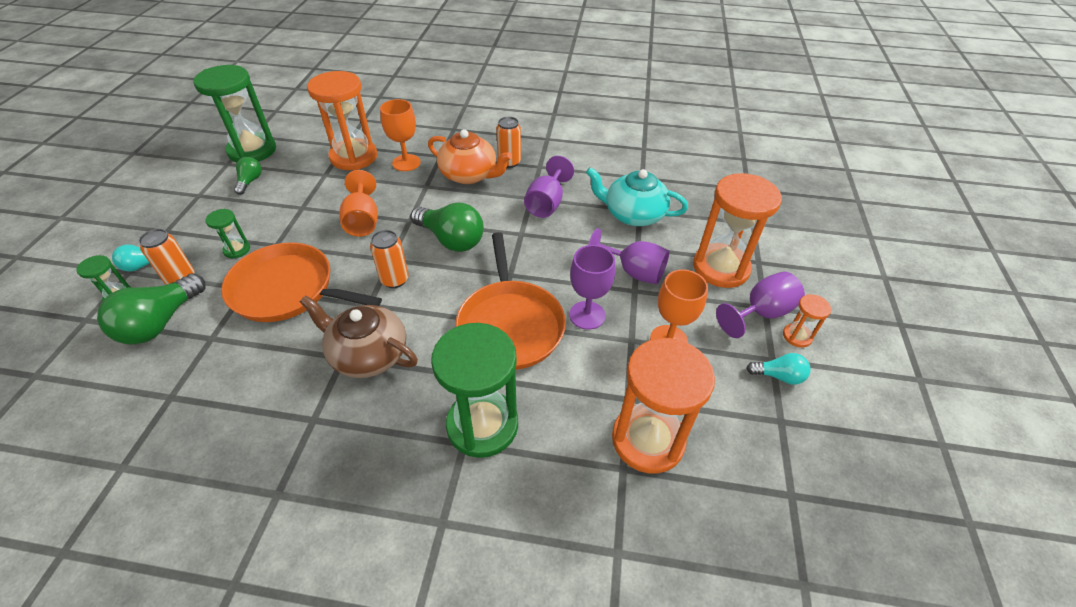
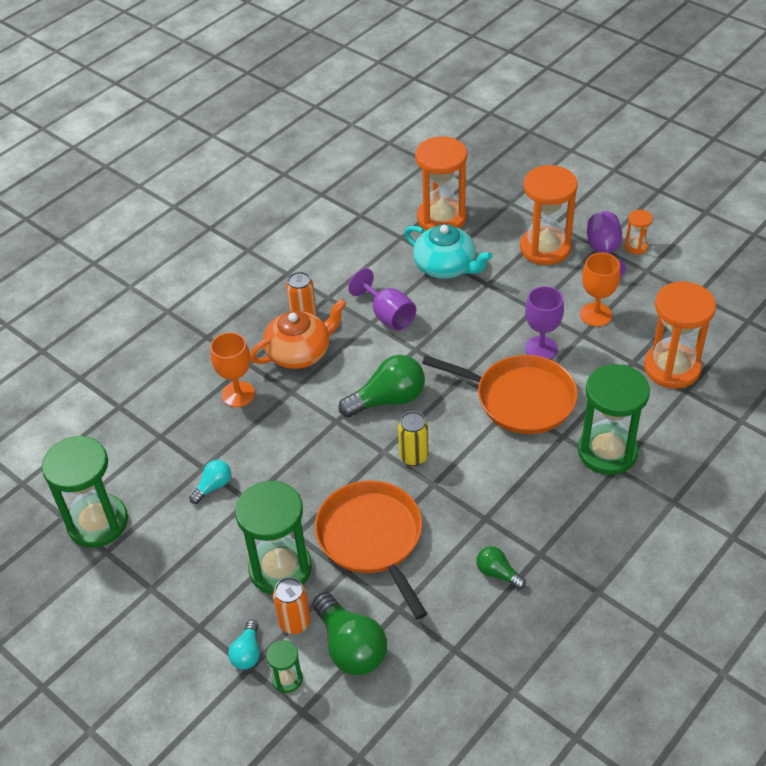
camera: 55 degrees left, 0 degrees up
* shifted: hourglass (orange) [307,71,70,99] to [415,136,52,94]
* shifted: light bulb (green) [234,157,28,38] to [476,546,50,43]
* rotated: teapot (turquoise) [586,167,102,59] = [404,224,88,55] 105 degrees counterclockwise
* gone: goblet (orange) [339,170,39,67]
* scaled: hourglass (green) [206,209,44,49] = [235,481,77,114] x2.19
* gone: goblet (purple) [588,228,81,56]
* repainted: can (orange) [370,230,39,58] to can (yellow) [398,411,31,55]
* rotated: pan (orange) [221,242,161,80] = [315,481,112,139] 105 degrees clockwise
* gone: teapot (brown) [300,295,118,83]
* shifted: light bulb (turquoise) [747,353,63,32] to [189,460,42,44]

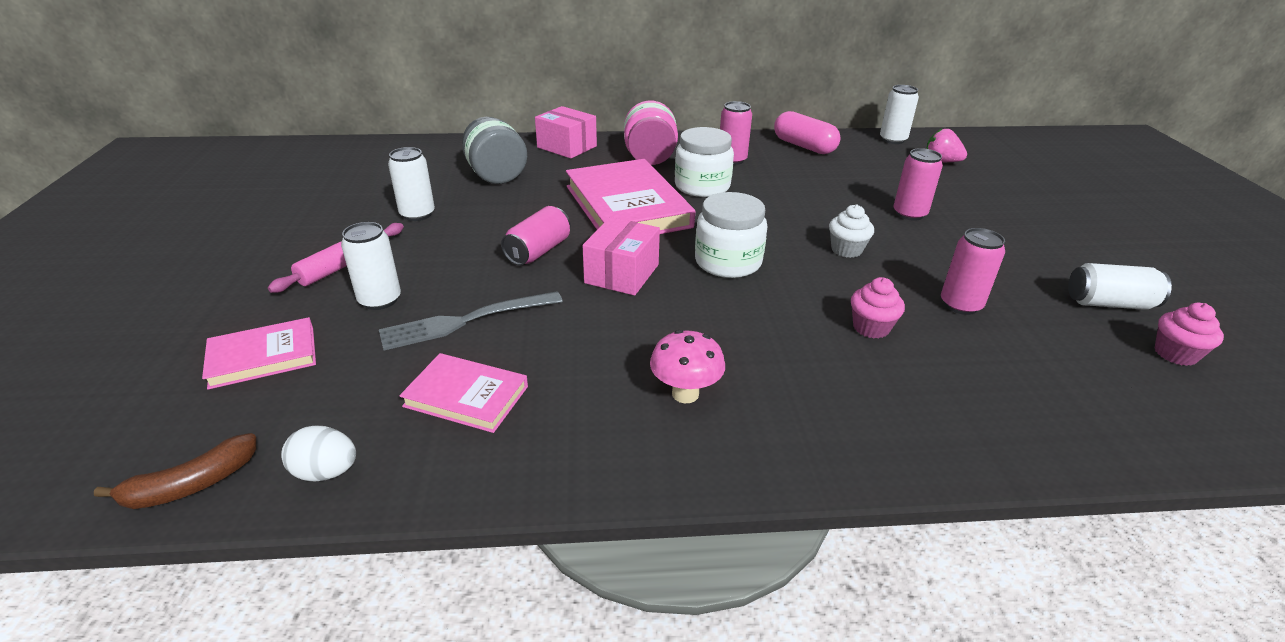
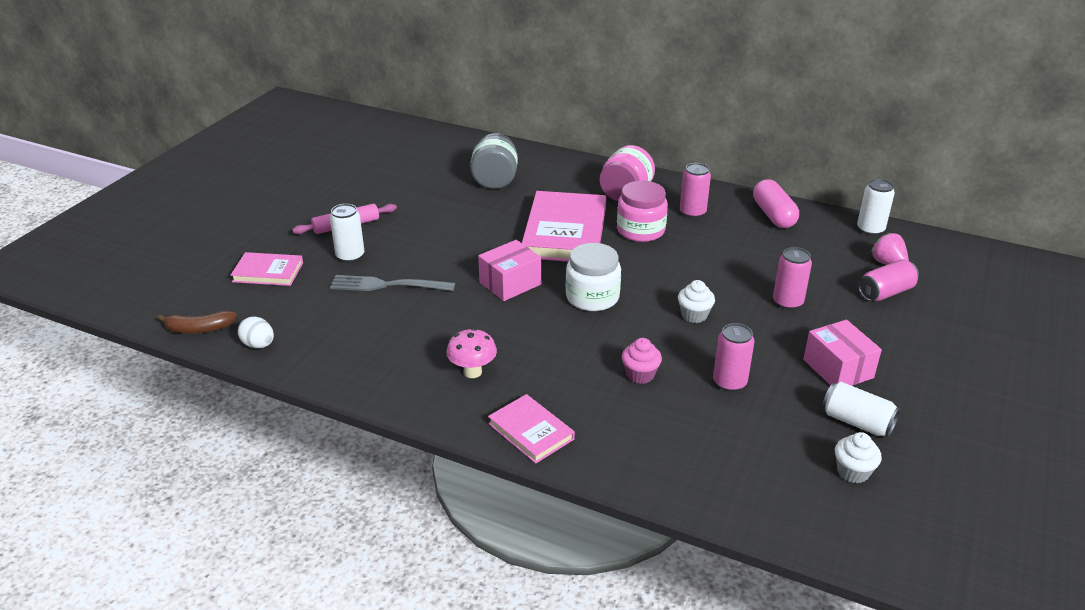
camera: 30 degrees right, 0 degrees up
* shifted: box (pink) [535,106,62,52] to [803,320,79,66]
* repainted: jar (white) [675,127,59,70] to jar (pink) [617,181,51,61]
* gone: can (white) [388,147,47,74]
* shifted: can (pink) [501,206,70,59] to [858,259,61,42]
* repainted: cupcake (pink) [1155,303,69,63] to cupcake (white) [835,432,47,51]
* shifted: book (pink) [399,353,129,80] to [488,394,87,70]

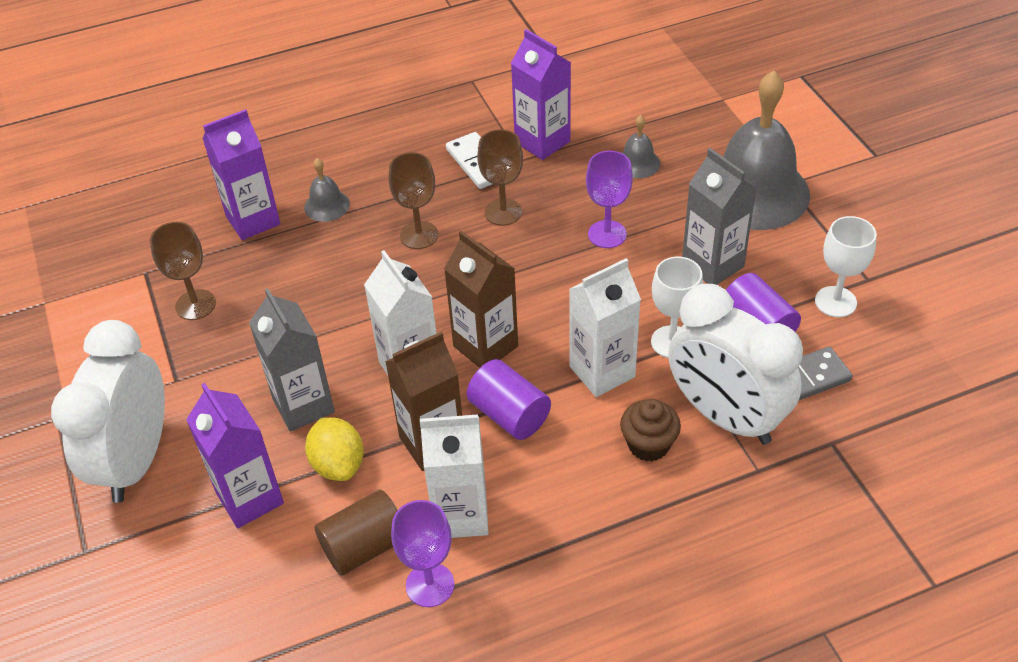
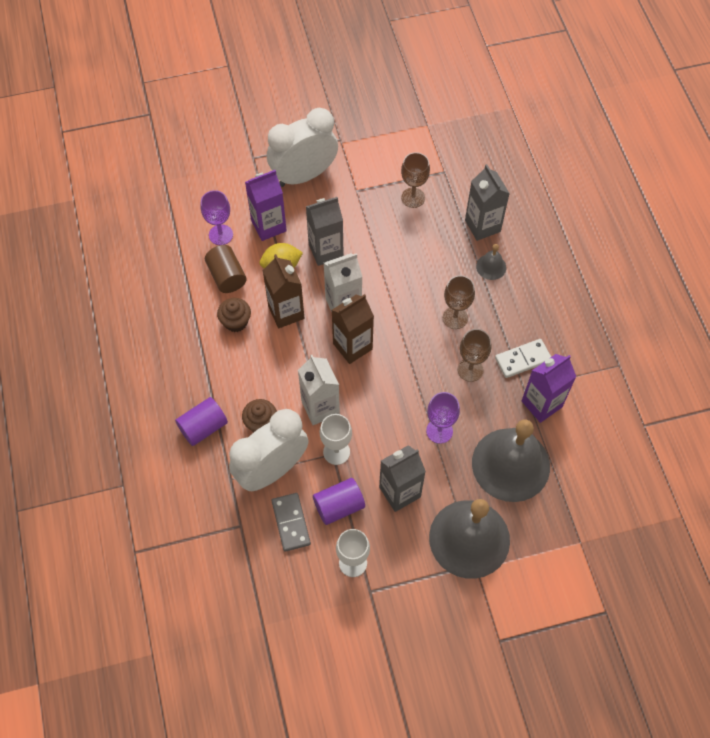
camera: 95 degrees right, 15 degrees up
* repainted: carton (purple) [202,109,79,131] to carton (grey) [465,164,45,77]
* scaled: bell (grey) [622,115,39,63] = [472,420,78,82] x2.36
* rotated: clock (white) [51,320,114,183] = [267,108,71,79] 45 degrees counterclockwise
* shifted: cylinder (purple) [466,359,85,81] to [175,397,53,49]
* swapped: carton (white) [420,414,69,124] to cupcake (brown) [217,298,34,34]
* shifted: goblet (purple) [391,500,63,107] to [201,190,32,55]

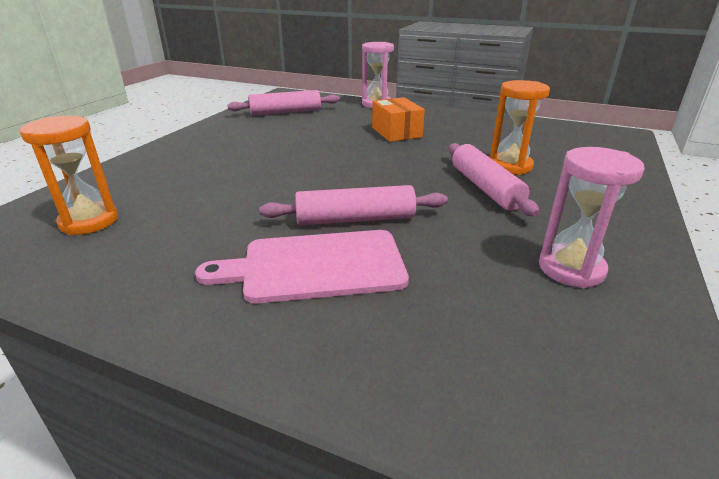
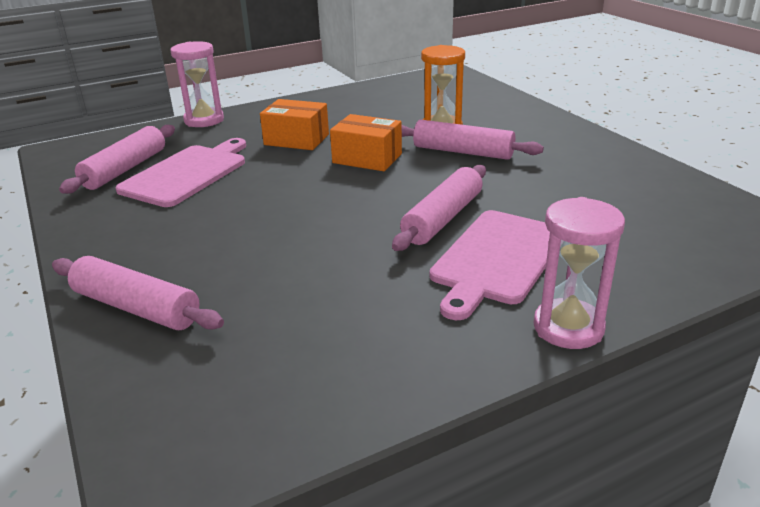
camera: 50 degrees left, 0 degrees up
* gone: hourglass (orange) [20,116,98,119]
* shifted: hourglass (pink) [539,147,106,141] to [533,197,92,152]
* new: box (orange) [330,114,72,57]
* new: cutting board (pink) [115,138,131,69]
* new: rolling pin (pink) [52,256,172,74]

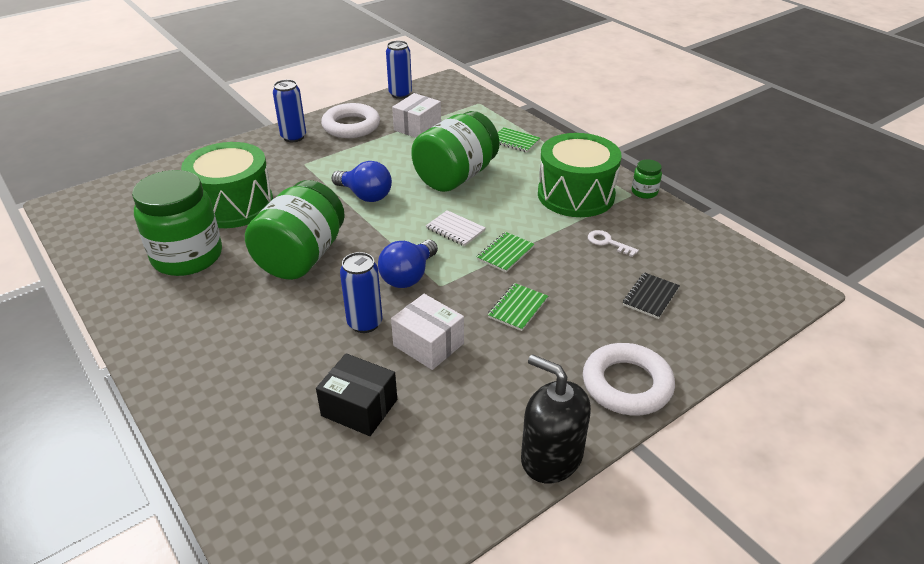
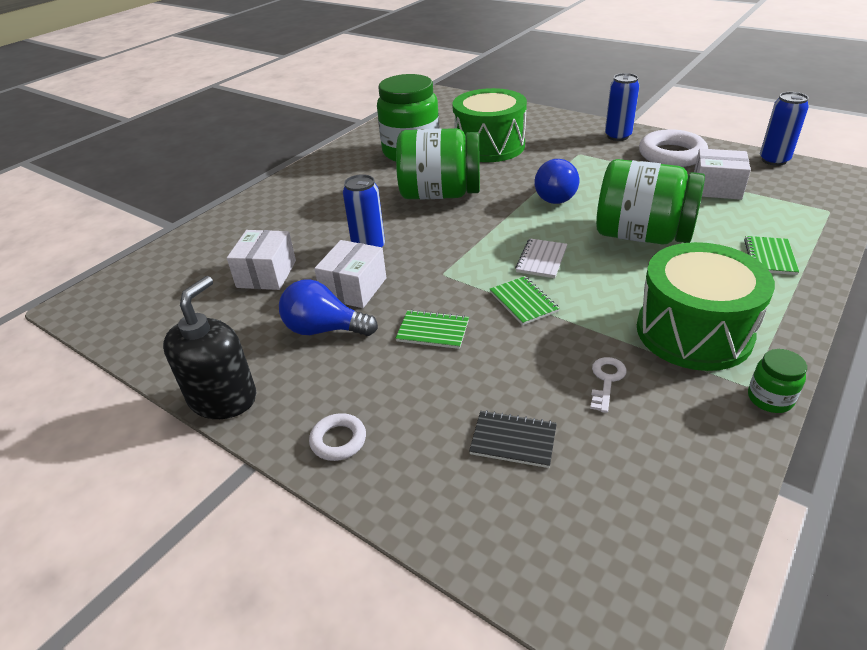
camera: 75 degrees right, 0 degrees up
* rotated: notebook (green) [477,232,58,40] = [490,276,70,49] 45 degrees clockwise
* shifted: light bulb (blue) [378,240,60,48] to [279,279,99,57]
* scaled: ring (white) [583,343,92,73] = [309,413,57,48] x0.52
* repainted: box (black) [316,353,81,83] to box (white) [227,230,69,60]

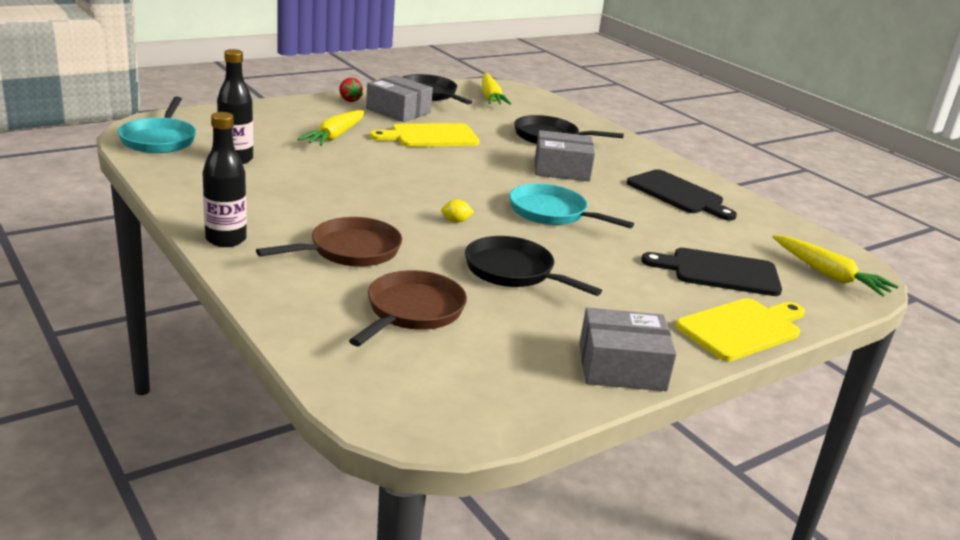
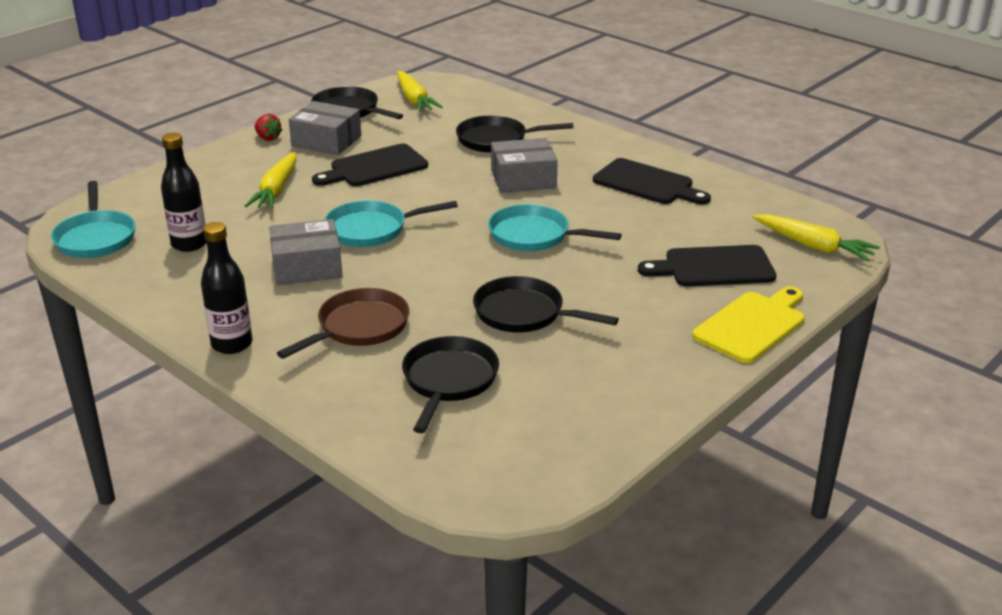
camera: 10 degrees left, 5 degrees up
* repainted: cutting board (yellow) [370,123,110,24] to cutting board (black) [312,144,116,42]
* gone: lemon (yellow) [441,200,33,23]
* repainted: pan (brown) [349,270,118,76] to pan (black) [402,336,97,97]
* shifted: box (grey) [579,307,98,84] to [269,219,74,66]
* new: pan (turquoise) [325,200,133,47]

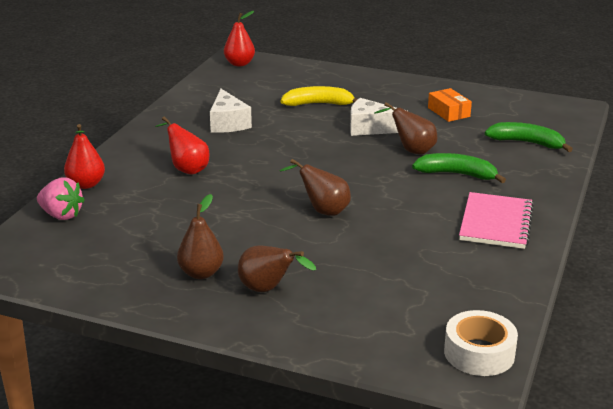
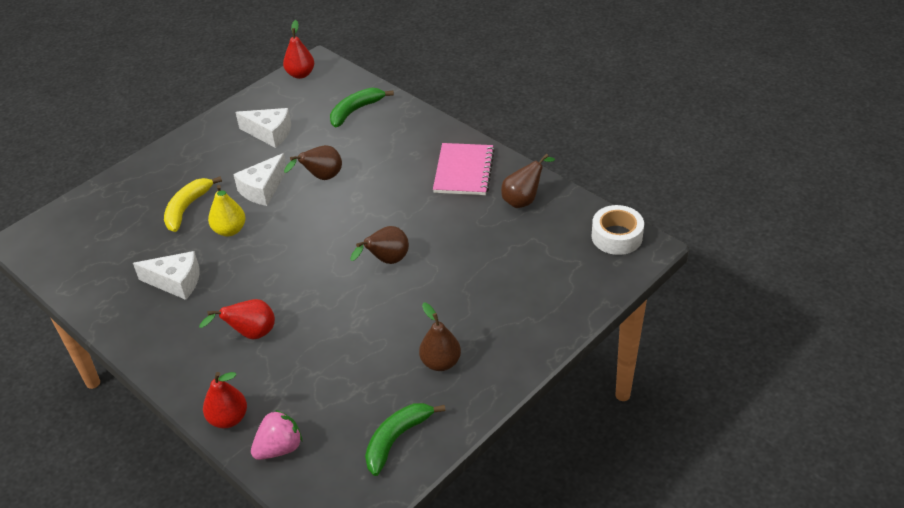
camera: 65 degrees left, 15 degrees up
* shifted: pear (red) [224,11,31,56] to [283,20,31,59]
* swapped: box (orange) [428,88,44,34] to cheese (white) [235,108,56,40]
* shifted: banana (green) [412,153,94,30] to [365,403,81,73]
* rotated: notebook (pink) [459,192,75,57] = [433,143,62,52] 60 degrees clockwise
* shifted: pear (brown) [238,245,78,47] to [501,154,54,54]
* new: pear (yellow) [208,185,38,51]

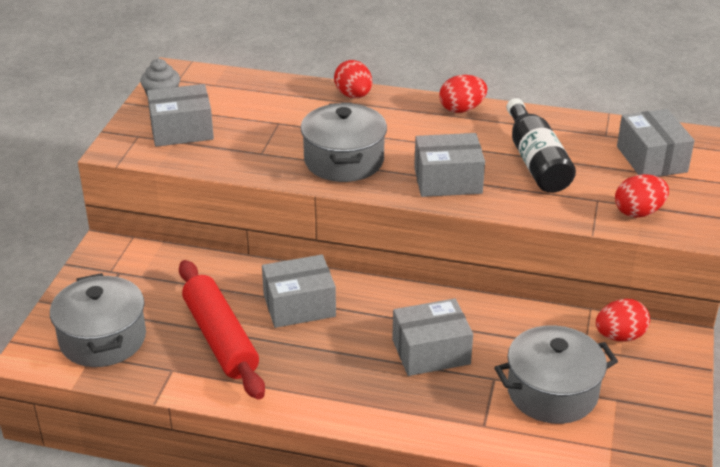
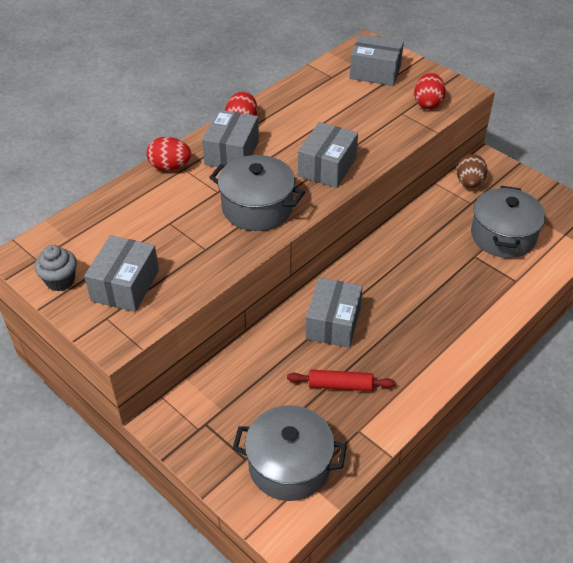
camera: 60 degrees left, 10 degrees up
* gone: bottle (black) [506,98,70,95]
* scaled: rolling pin (red) [179,260,86,140] = [287,369,108,22] x0.56
* shifted: box (grey) [392,298,81,78] to [202,110,57,57]
* repainted: egg (red) [596,299,54,42] to egg (brown) [457,154,30,34]

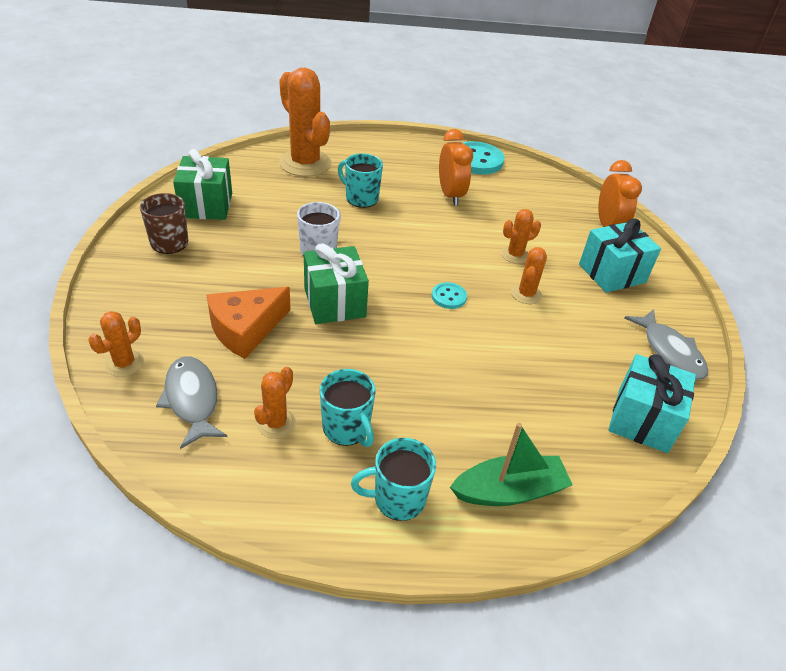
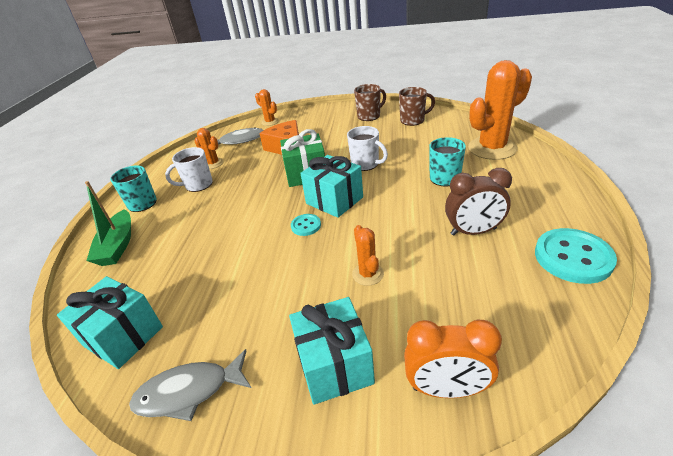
camera: 105 degrees right, 5 degrees down
* repainted: clock (orange) [439,129,34,77] to clock (brown) [445,168,67,68]
* swapped: gift (green) [173,149,59,71] to mug (brown) [399,87,36,39]
* gone: cactus (orange) [511,247,36,57]
* repainted: mug (turquoise) [320,369,55,78] to mug (white) [165,147,48,45]
* new: gift (turquoise) [300,155,63,63]

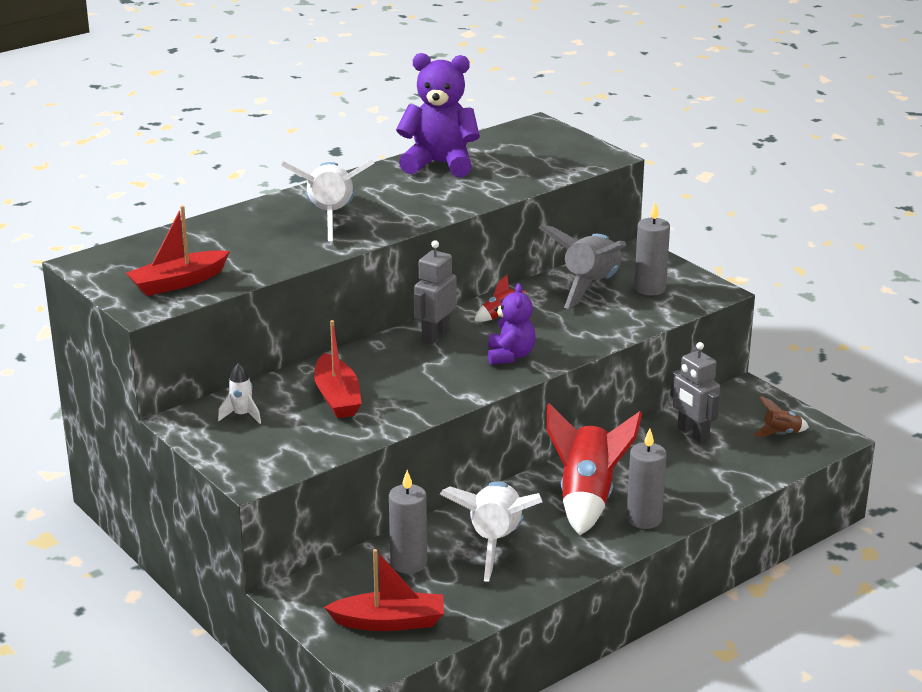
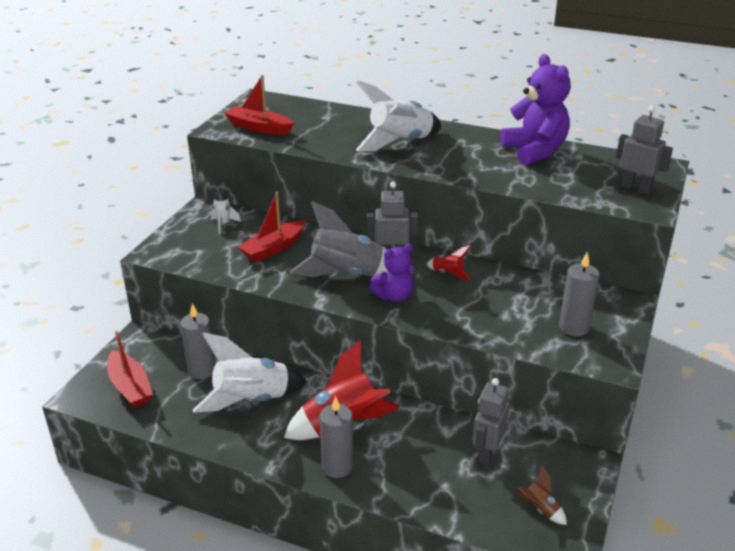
camera: 60 degrees right, 5 degrees up
* shifted: rocket (grey) [538,225,88,84] to [290,201,98,77]
* new: robot (grey) [616,106,57,89]

